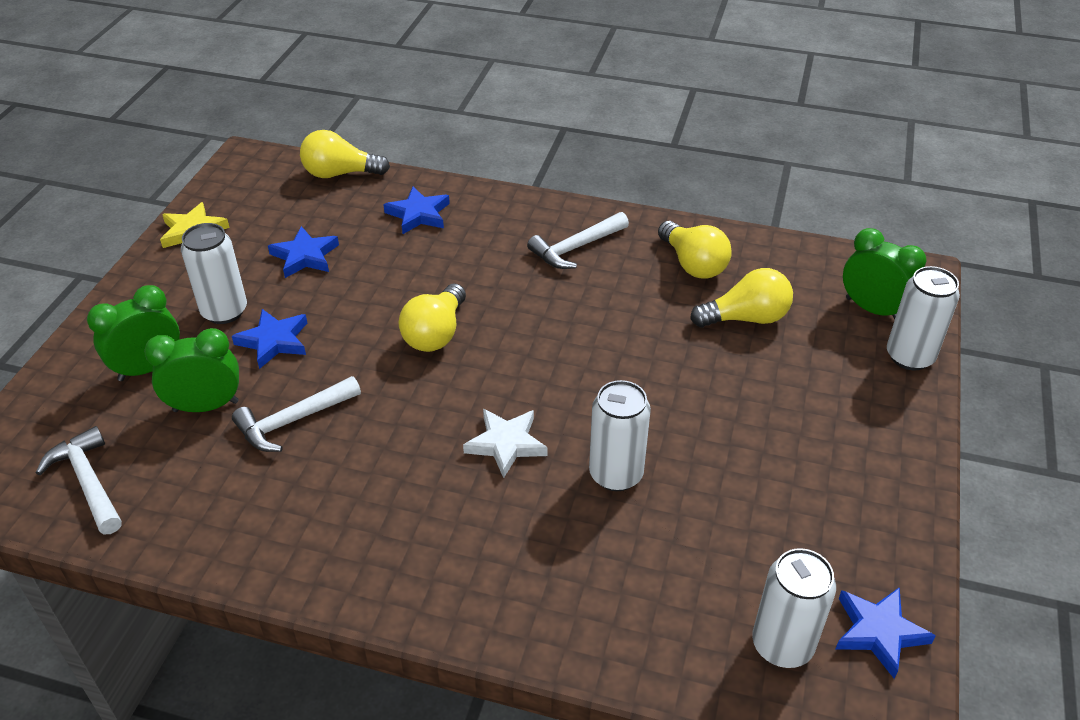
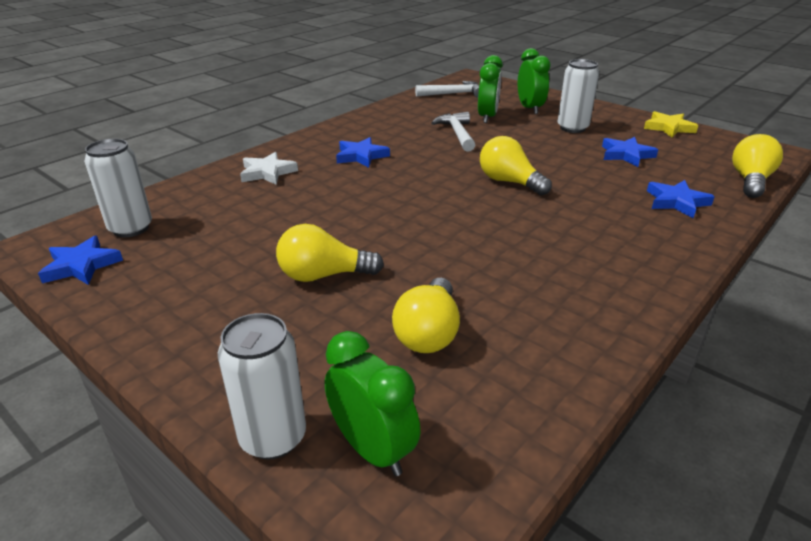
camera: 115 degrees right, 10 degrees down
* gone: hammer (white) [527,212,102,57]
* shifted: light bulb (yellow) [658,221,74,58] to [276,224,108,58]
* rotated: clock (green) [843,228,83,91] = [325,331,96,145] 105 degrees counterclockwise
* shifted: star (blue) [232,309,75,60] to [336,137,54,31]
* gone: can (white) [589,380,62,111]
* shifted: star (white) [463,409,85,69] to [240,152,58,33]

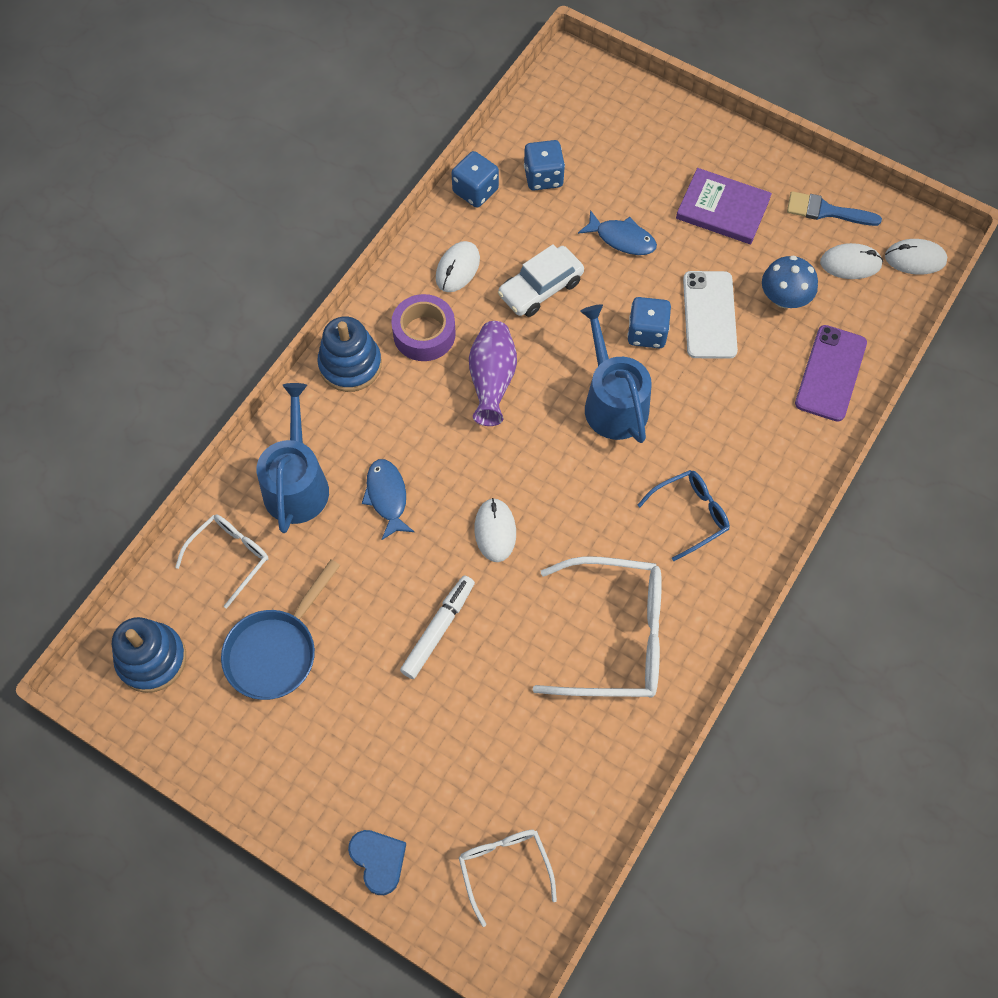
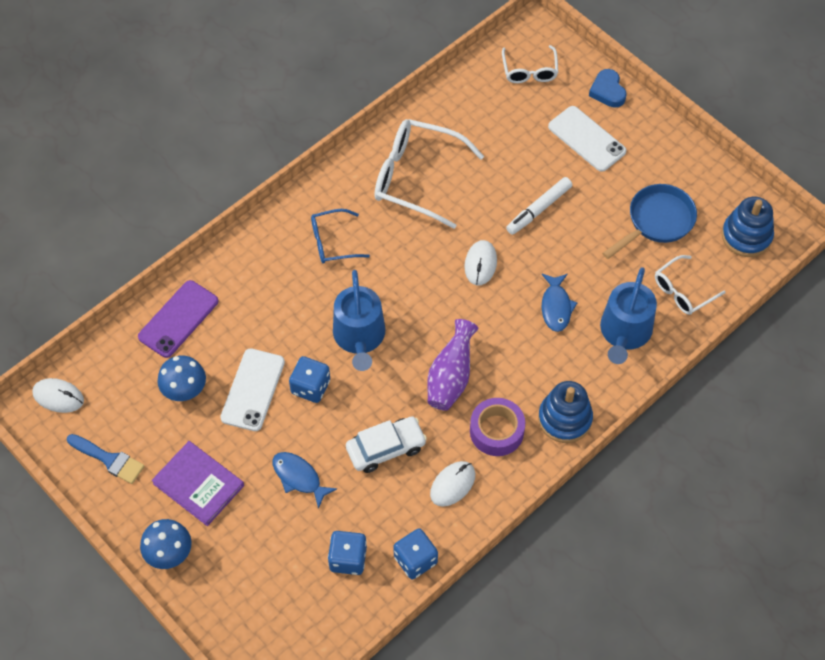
camera: 165 degrees left, 5 degrees down
* gone: mouse (white) [820,243,63,36]
* new: phone (white) [548,106,78,66]
* new: mushroom (blue) [140,519,52,50]

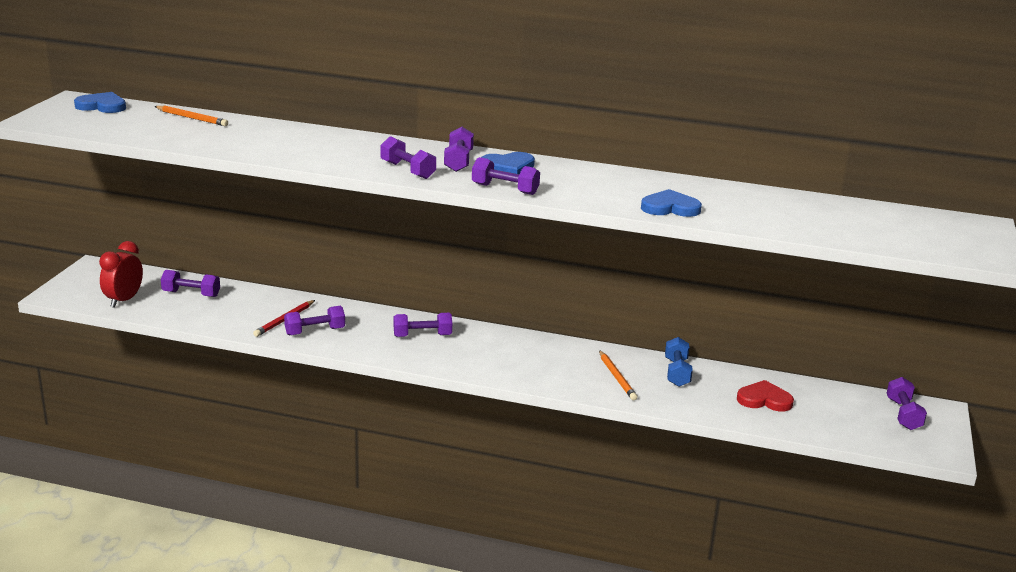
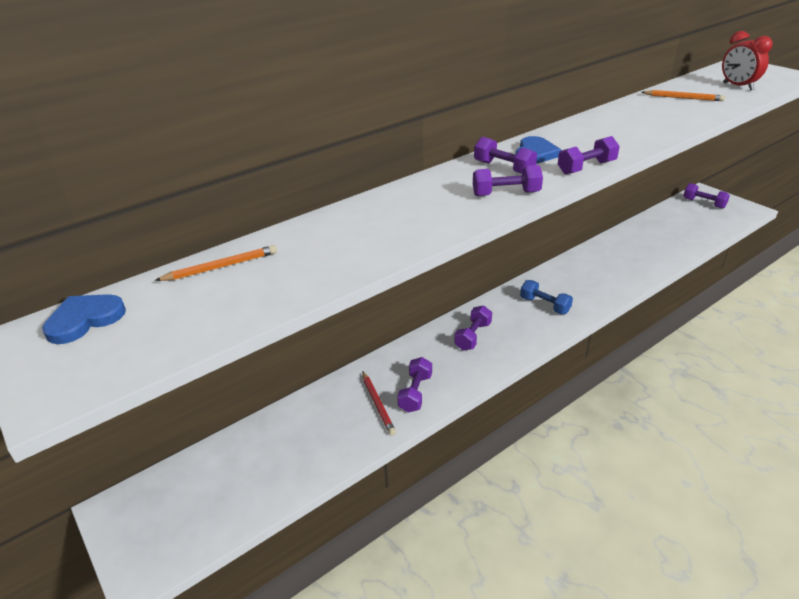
camera: 50 degrees left, 10 degrees up
* gone: heart (blue) [641,189,61,28]
* shifted: clock (red) [99,241,44,67] to [722,31,51,60]
* gone: dumbbell (purple) [161,270,59,27]
* shifted: dumbbell (blue) [665,337,28,50] to [520,280,53,34]
* shifted: pencil (orange) [599,350,38,50] to [642,90,83,11]
* gone: heart (red) [737,380,57,31]

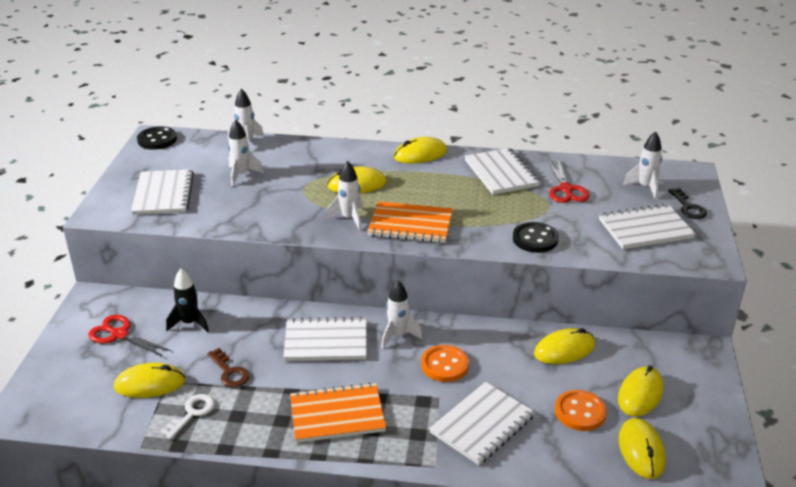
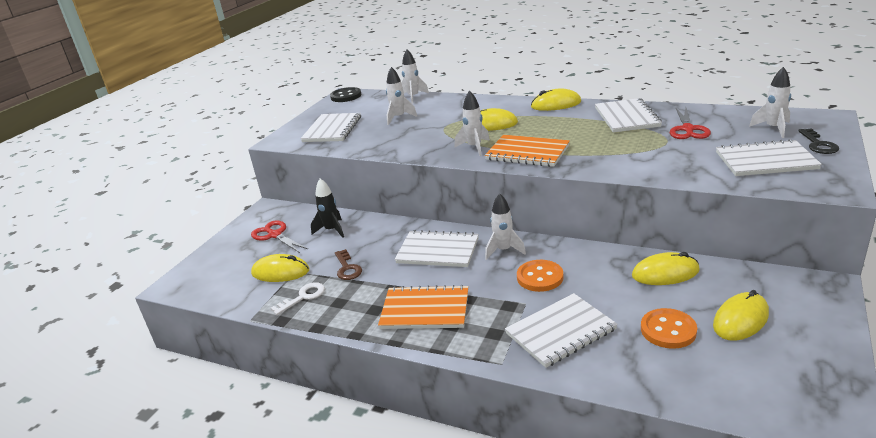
camera: 20 degrees right, 5 degrees down
* gone: button (black) [513,222,46,31]
* gone: mouse (yellow) [619,418,47,61]

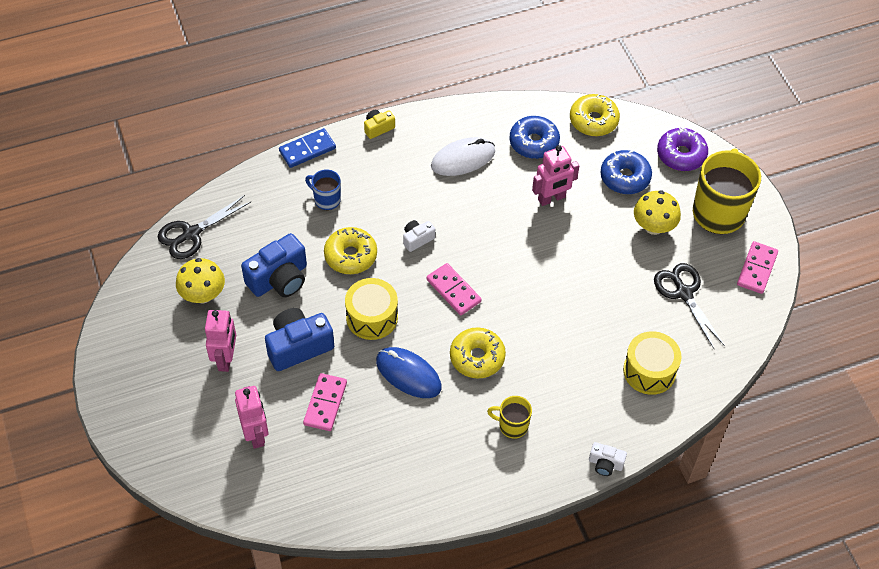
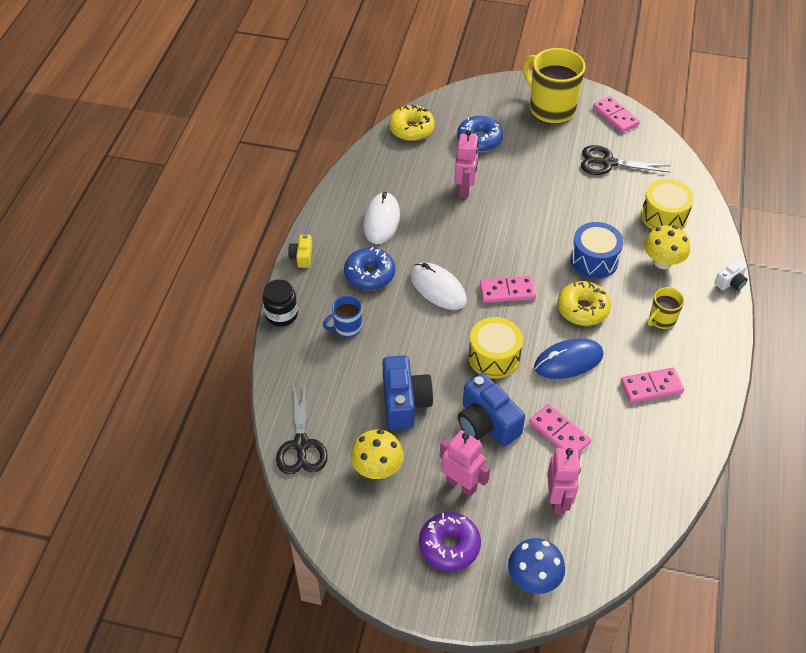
camera: 55 degrees left, 5 degrees down
* shifted: donut (blue) [509,116,51,43] to [344,247,51,43]
* swapped: domino (blue) [279,128,57,40] to jar (black) [263,279,35,47]
* shifted: donut (purple) [657,128,51,43] to [419,512,62,59]
* shifted: mushroom (yellow) [634,190,47,45] to [644,225,46,44]
* swapped: camera (white) [403,220,32,32] to mouse (white) [410,262,57,48]
* gone: donut (yellow) [324,227,53,47]
* rotated: camera (blue) [265,308,69,63] = [458,373,67,73] 45 degrees counterclockwise
* rotated: robot (pink) [235,386,33,63] = [547,448,34,66] 75 degrees clockwise
* new: drum (blue) [570,222,53,57]
* new: domino (pink) [621,368,63,35]
* new: mushroom (blue) [508,538,57,56]

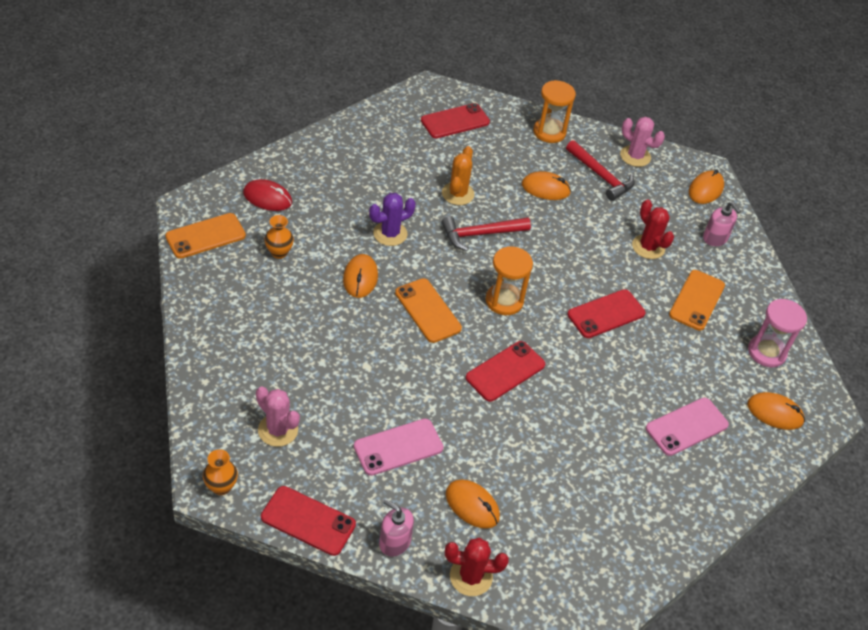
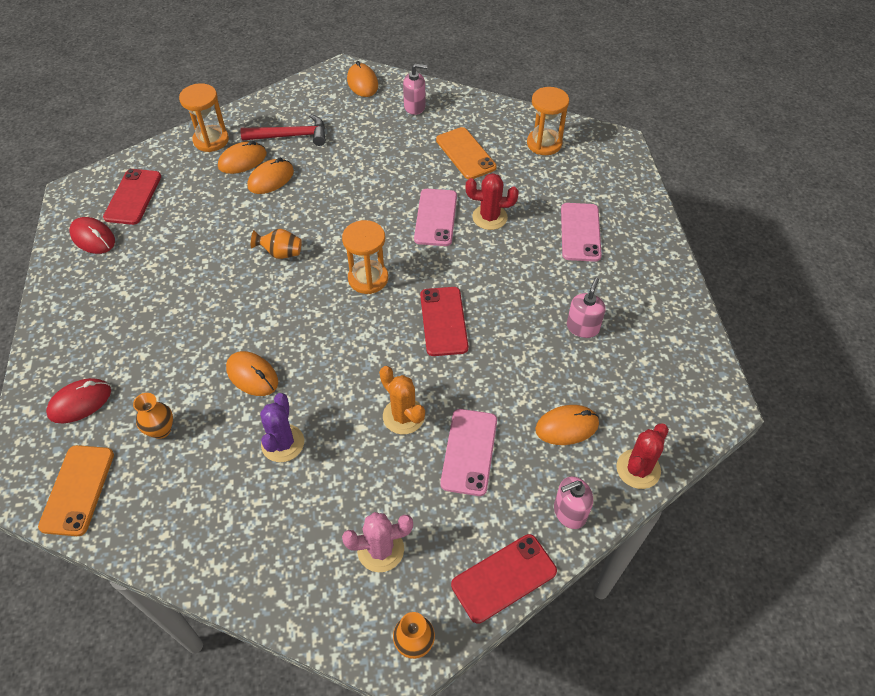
camera: 50 degrees left, 5 degrees up
* gone: cactus (pink) [620,117,45,50]
* shifted: cactus (orange) [442,146,33,59] to [379,366,46,69]
* shifted: cactus (purple) [369,193,47,53] to [260,393,44,69]
* shifted: cactus (red) [632,199,42,60] to [466,173,53,57]
* swapped: hammer (red) [441,216,90,35] to vase (orange) [251,229,51,30]
* gone: phone (orange) [395,278,67,65]
* repainted: phone (red) [567,289,79,49] to phone (pink) [414,189,43,57]
* repainted: hourglass (pink) [748,299,59,68] to hourglass (orange) [527,87,42,68]
* shifted: mouse (orange) [747,392,58,38] to [218,141,49,33]
* new: mouse (red) [69,217,46,37]
* new: soap dispenser (pink) [567,278,39,60]

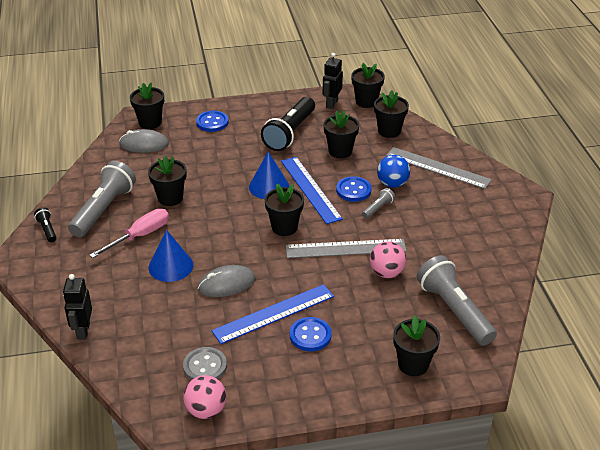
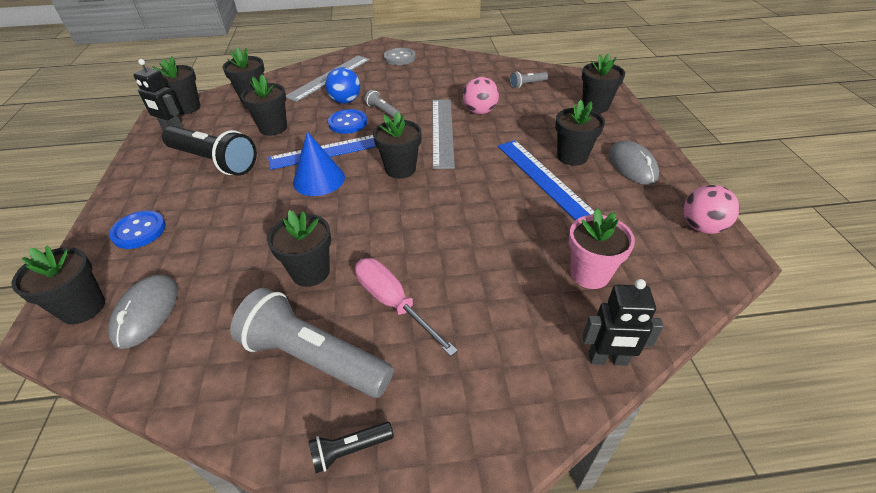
camera: 85 degrees left, 5 degrees up
* gone: cone (blue) [148,230,45,52]
* scaled: flashlight (grey) [417,255,80,91] = [510,72,38,16] x0.45
* shifted: mouse (grey) [198,265,58,32] to [608,140,51,45]
* swapped: button (blue) [290,317,42,34] to flower pot (black) [555,100,50,66]
* shifted: button (grey) [183,347,44,33] to [384,48,32,17]
* new: flower pot (pink) [569,208,66,81]

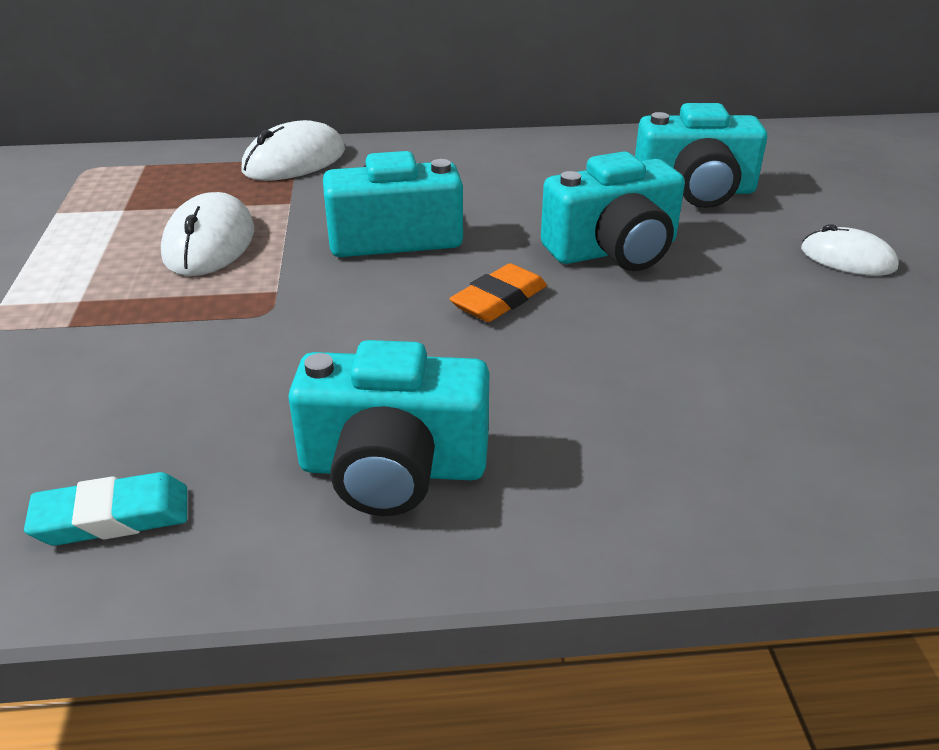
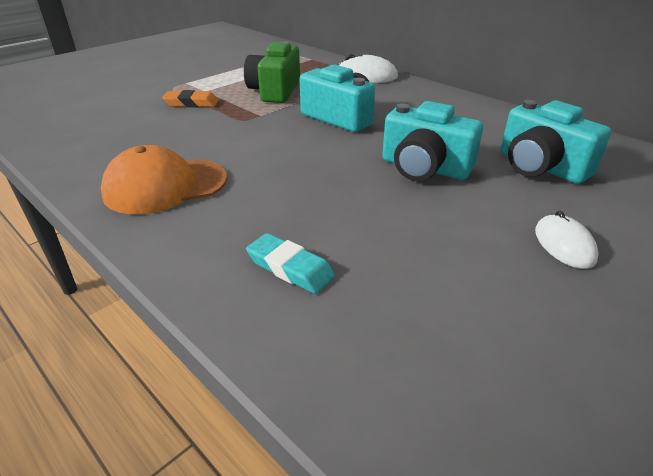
camera: 50 degrees right, 0 degrees up
* swapped: mouse (white) [161,192,93,84] to camera (green) [244,41,56,62]
* shifted: eraser (orange) [450,263,97,59] to [162,90,57,17]
* swapped: camera (turquoise) [288,340,201,176] to cap (orange) [101,145,126,70]
* shifted: eraser (turquoise) [24,472,163,74] to [246,233,89,61]

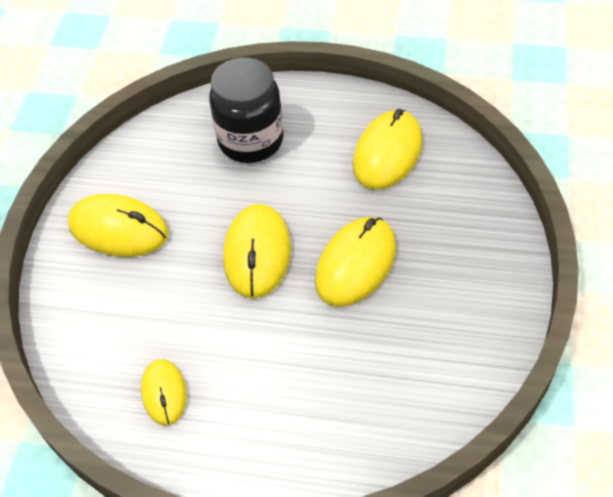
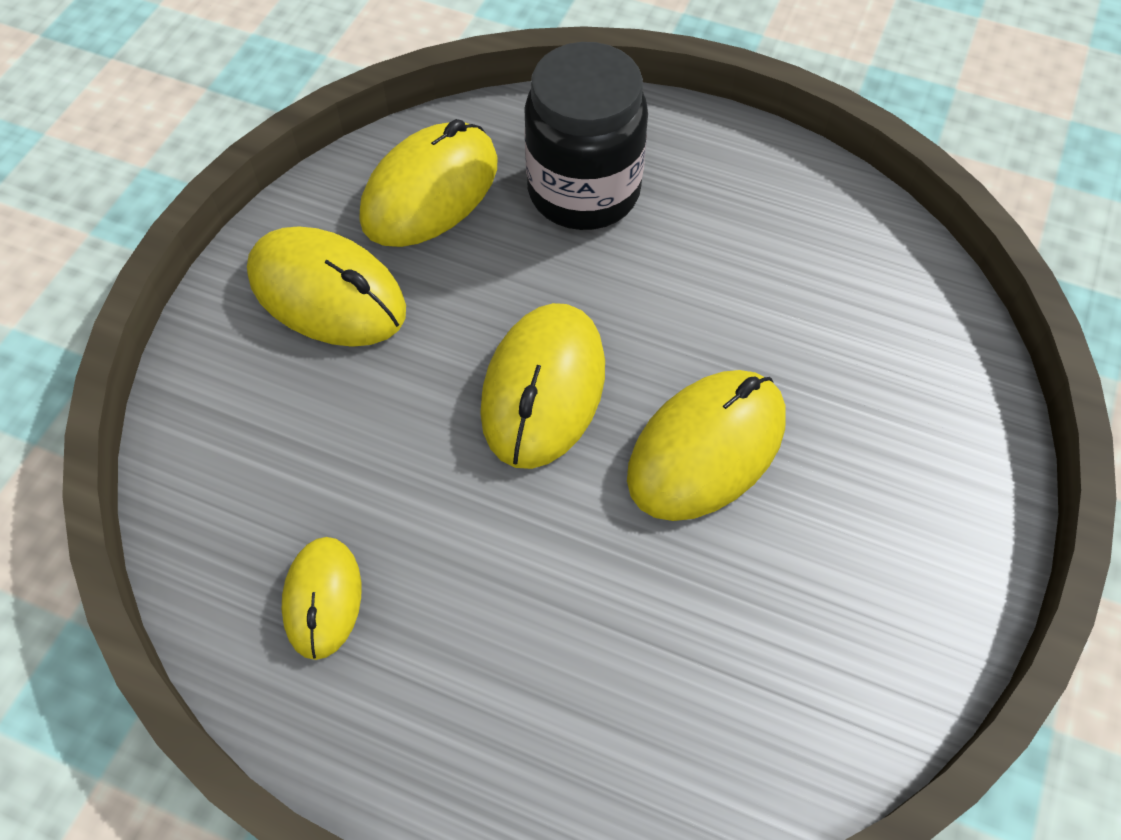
camera: 10 degrees right, 5 degrees up
* shifted: mouse (yellow) [352,109,70,81] to [360,119,138,128]

